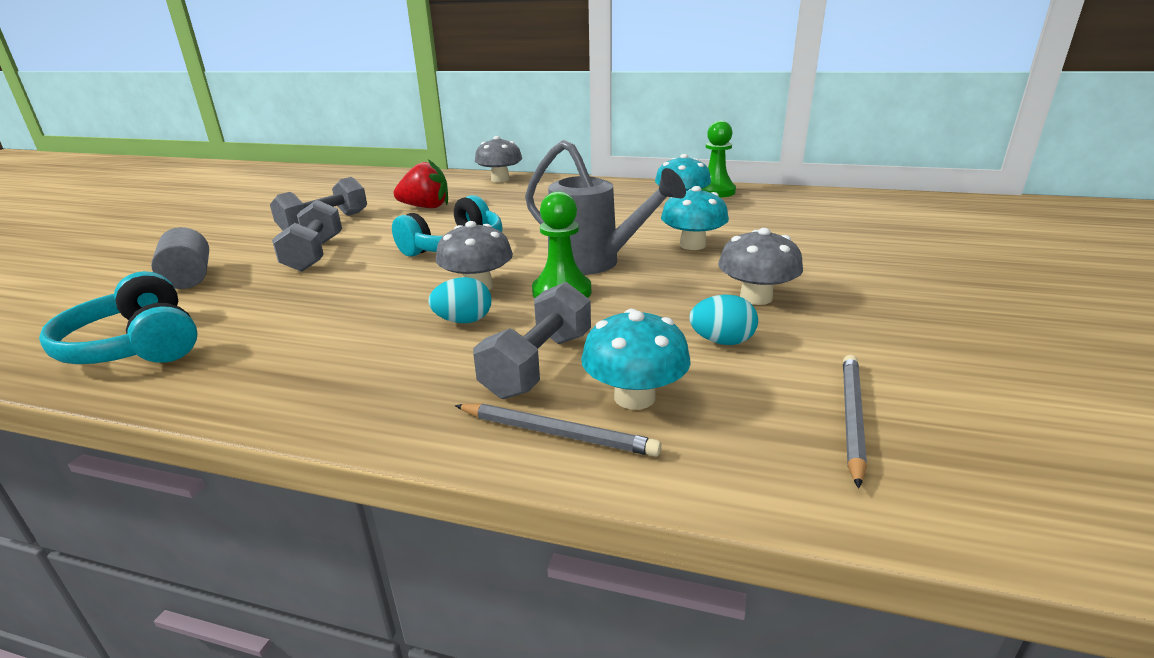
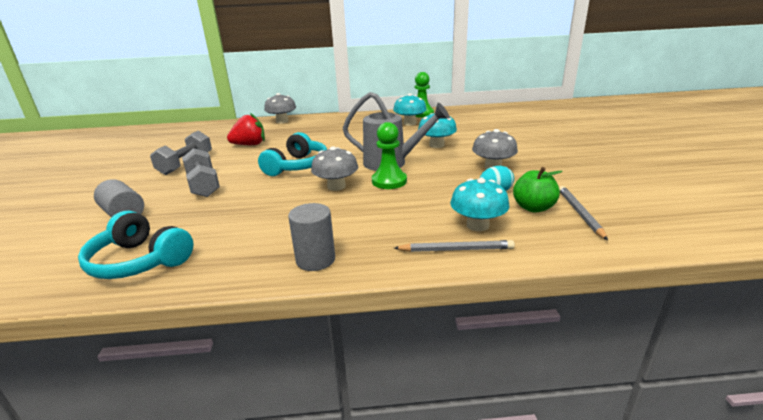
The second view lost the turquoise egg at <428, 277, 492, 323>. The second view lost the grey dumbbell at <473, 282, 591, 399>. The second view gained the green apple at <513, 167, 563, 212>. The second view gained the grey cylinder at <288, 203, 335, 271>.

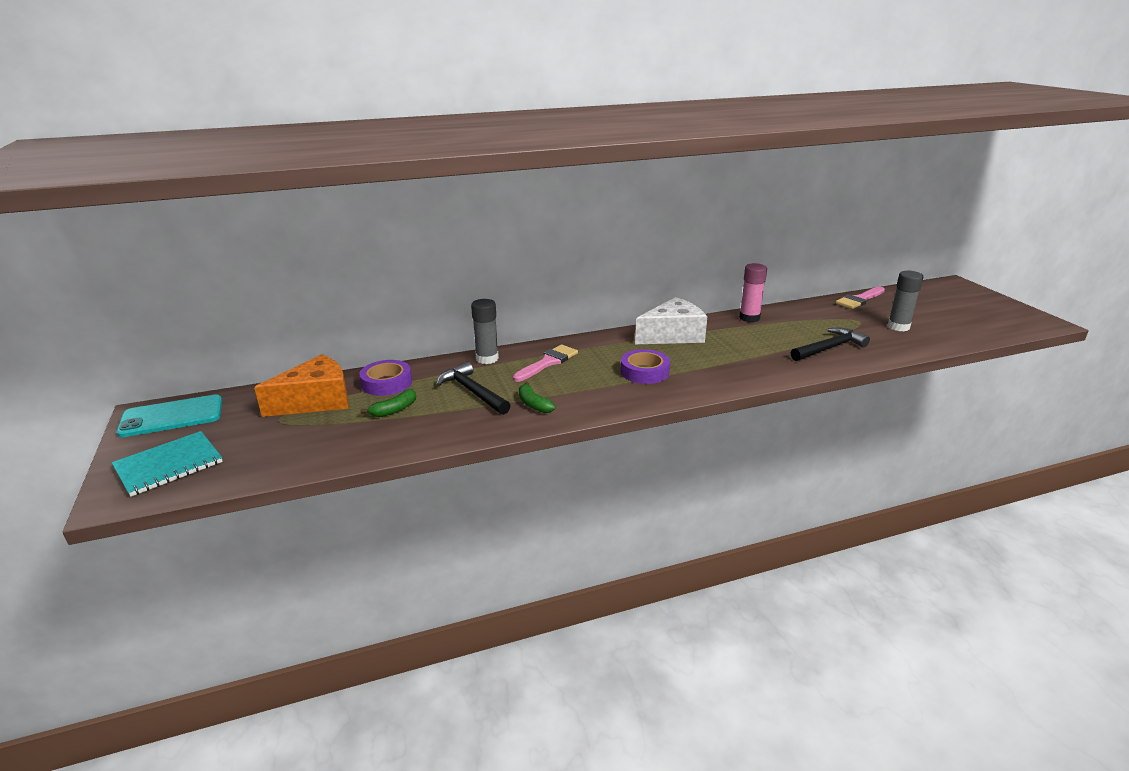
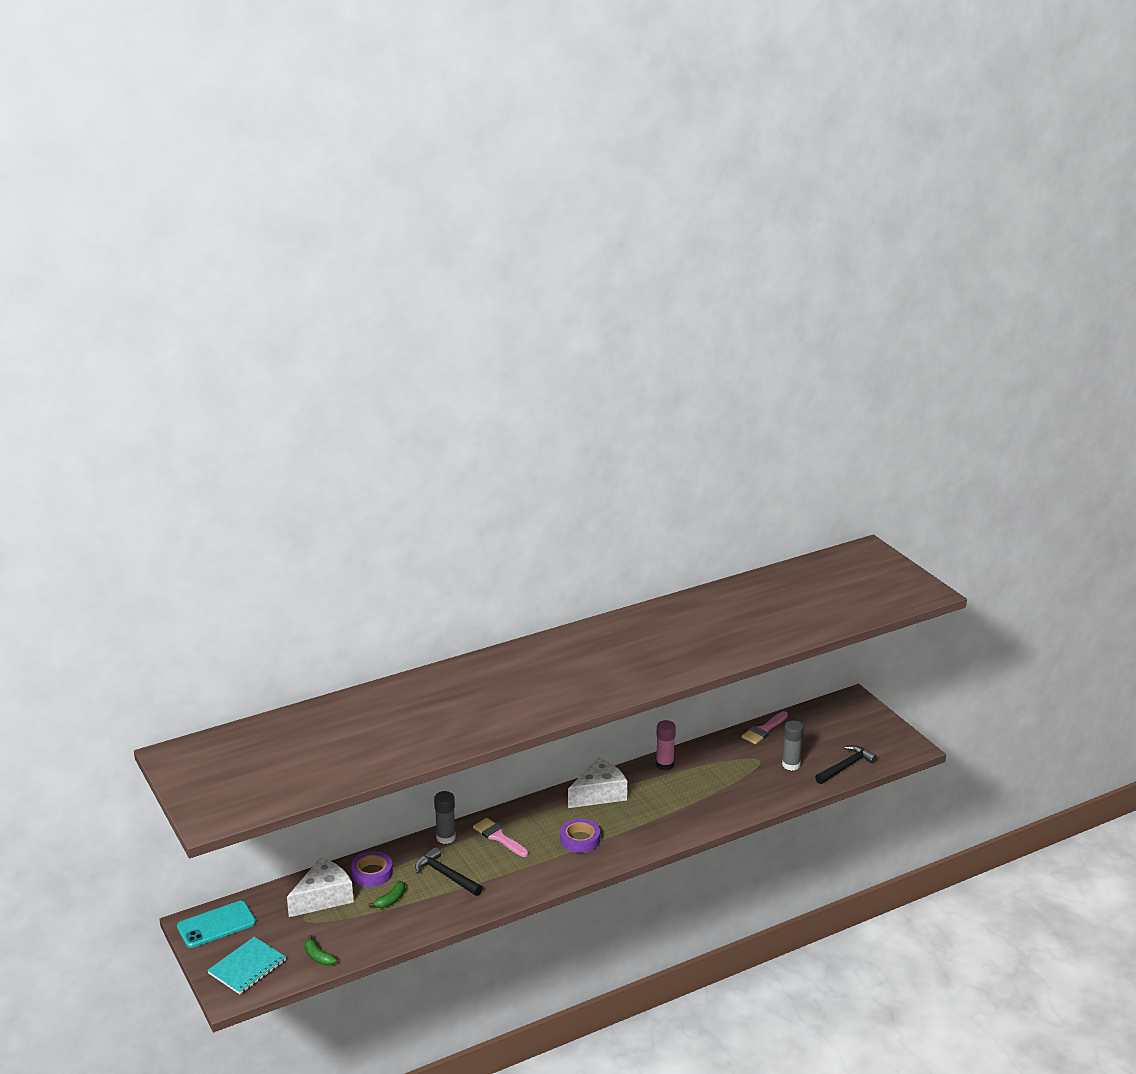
The black hammer ended up elsewhere, having gone from <791, 328, 870, 361> to <815, 745, 877, 784>. The pink brush at <513, 345, 578, 382> ended up facing another way, 75 degrees counterclockwise from before. What was the orange cheese at <254, 354, 349, 417> turned into the white cheese at <287, 857, 354, 917>. The green banana ended up elsewhere, having gone from <519, 382, 556, 413> to <304, 935, 337, 966>.

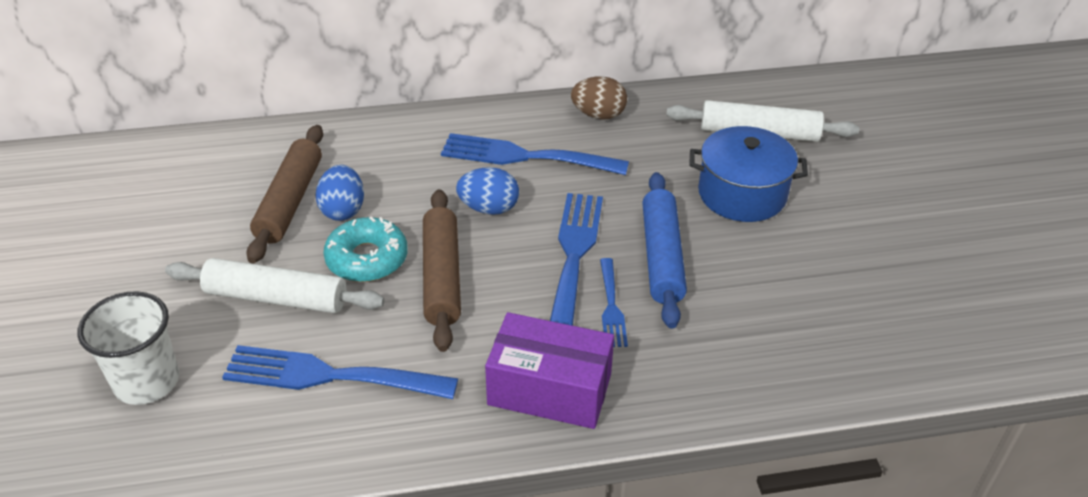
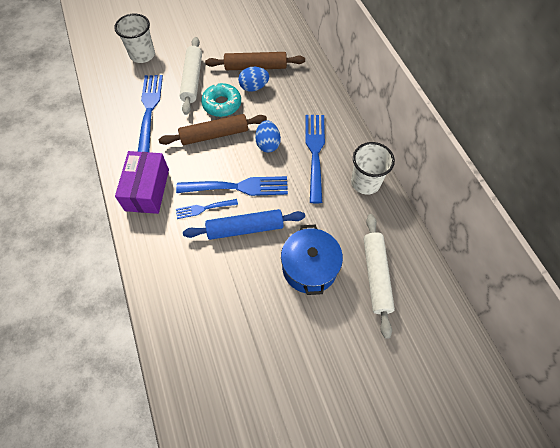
Where the brown egg stood at <571, 76, 627, 120>, the white cup came to stand at <351, 142, 395, 195>.

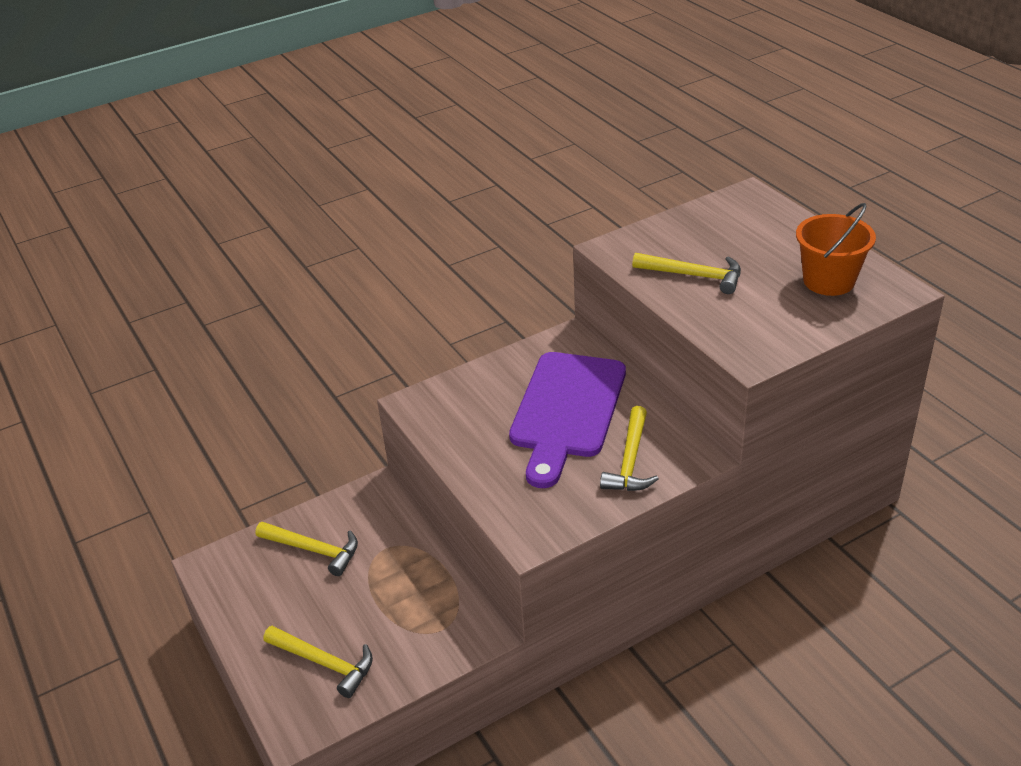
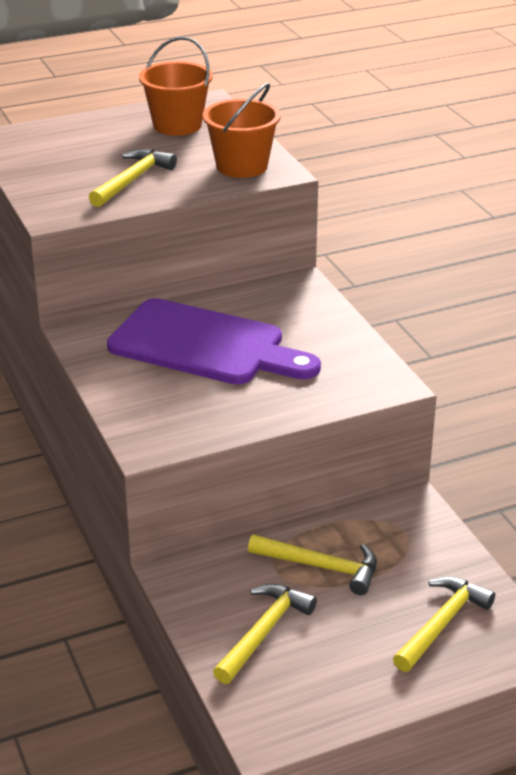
The yellow hammer ended up elsewhere, having gone from <600, 406, 659, 491> to <248, 534, 377, 595>. The second view gained the orange bucket at <203, 83, 281, 178>.

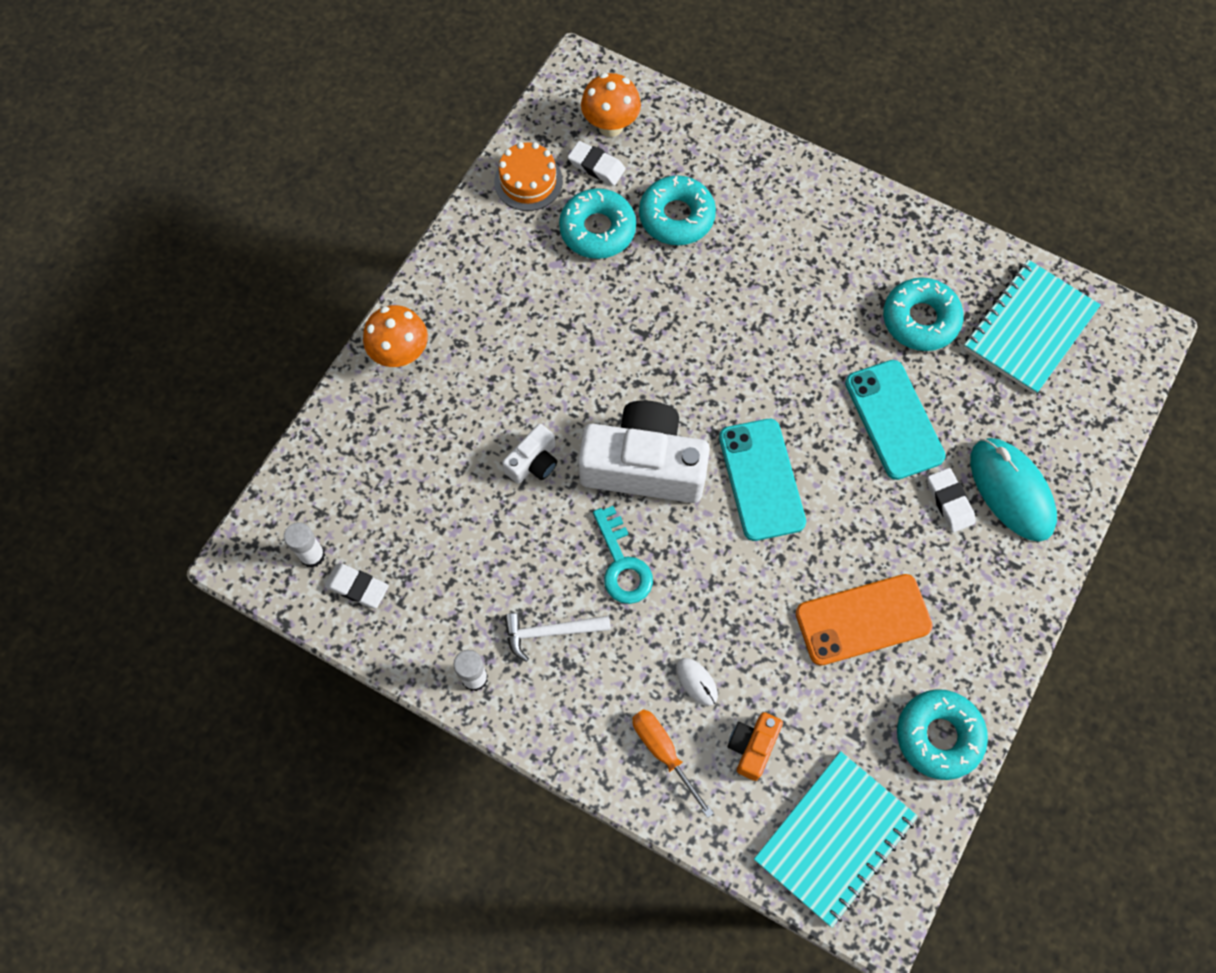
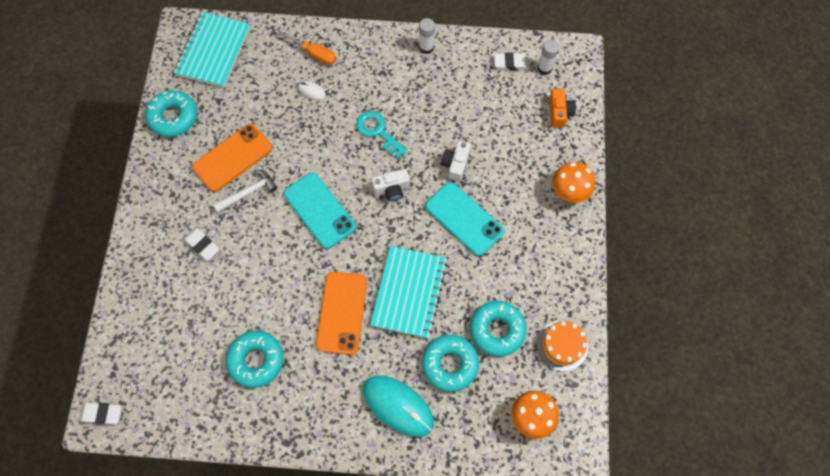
The white eraser ended up elsewhere, having gone from <568, 141, 626, 186> to <79, 402, 122, 425>. The turquoise notebook ended up elsewhere, having gone from <963, 260, 1101, 395> to <370, 246, 448, 339>. The turquoise phone ended up elsewhere, having gone from <845, 360, 946, 480> to <425, 182, 504, 256>. The size of the white camera at <578, 400, 710, 503> changed by a factor of 0.47. The turquoise mouse ended up elsewhere, having gone from <970, 438, 1057, 542> to <363, 376, 434, 437>. The white hammer ended up elsewhere, having gone from <504, 613, 611, 662> to <213, 170, 277, 212>. The orange camera ended up elsewhere, having gone from <728, 712, 783, 781> to <549, 89, 576, 128>. The second view gained the orange phone at <316, 272, 367, 355>.

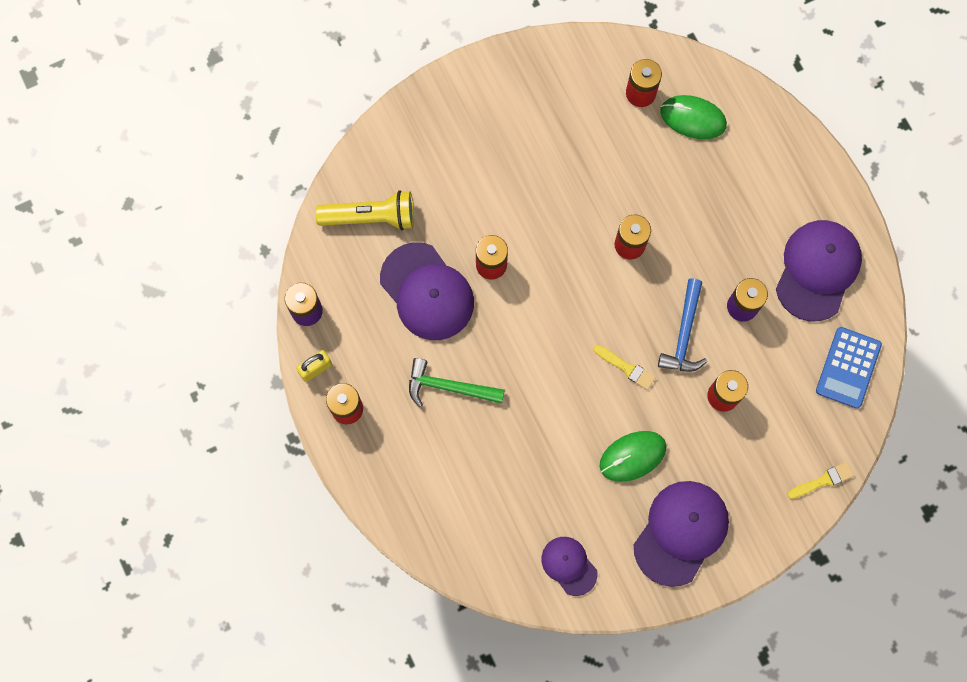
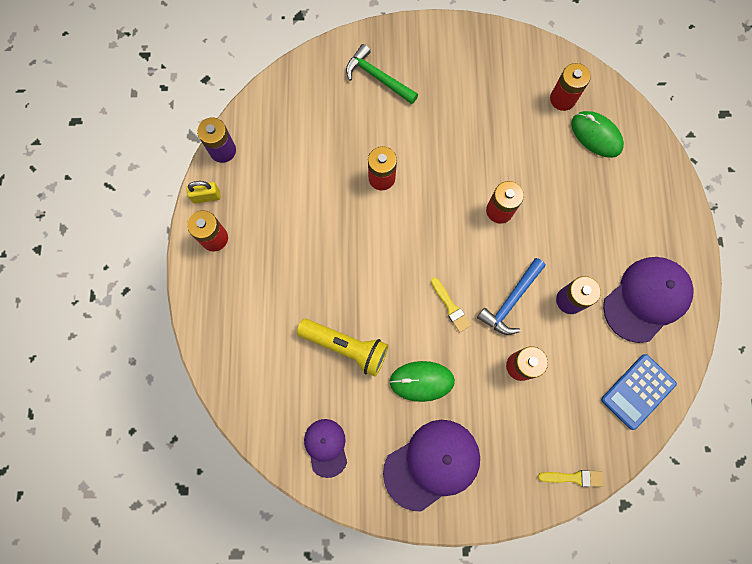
The yellow flashlight ended up elsewhere, having gone from <315, 191, 414, 230> to <297, 319, 388, 377>. The second view lost the purple cap at <380, 242, 474, 340>. The green hammer ended up elsewhere, having gone from <409, 358, 505, 407> to <346, 44, 418, 104>.

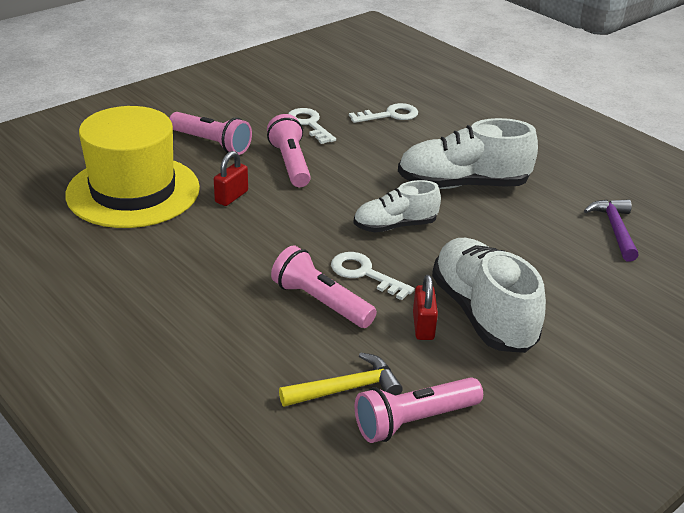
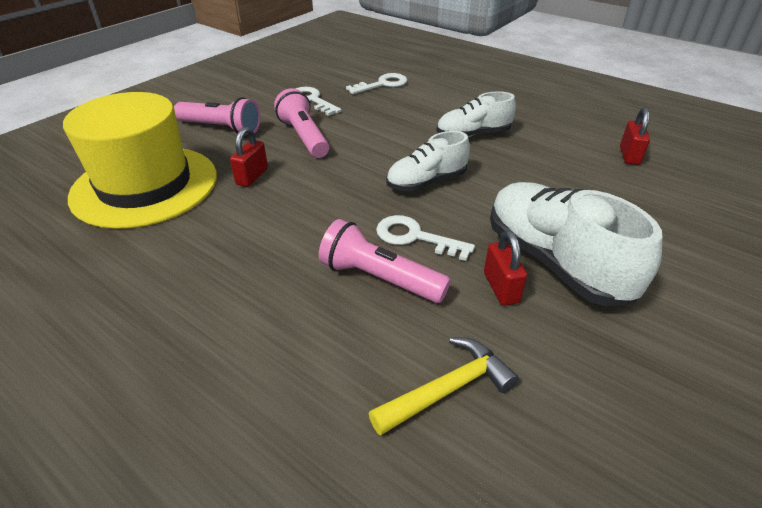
The size of the white shoe at <398, 118, 538, 189> changed by a factor of 0.61. Where the purple hammer stood at <584, 199, 639, 262>, the red padlock came to stand at <620, 107, 650, 165>. The second view lost the pink flashlight at <355, 377, 483, 443>.

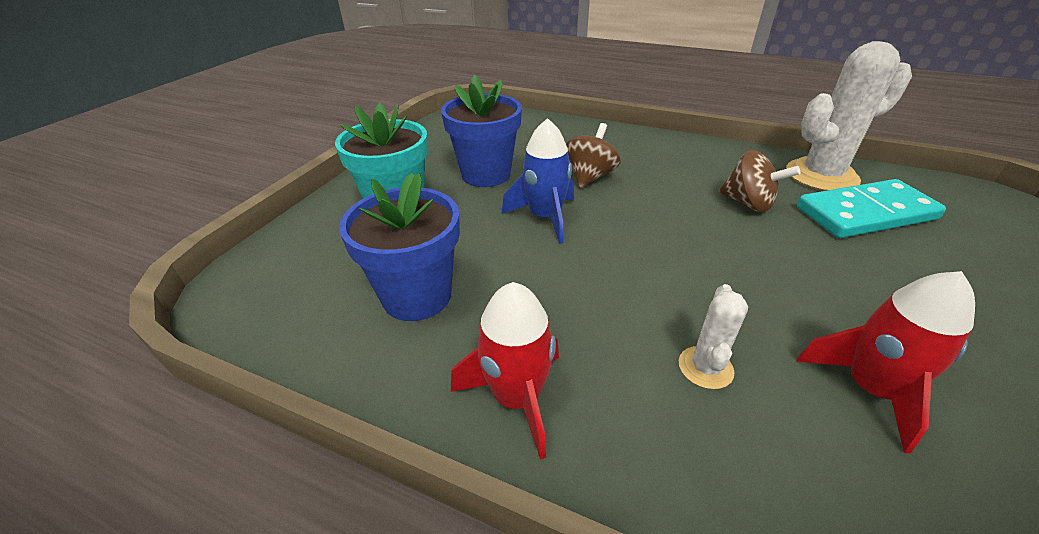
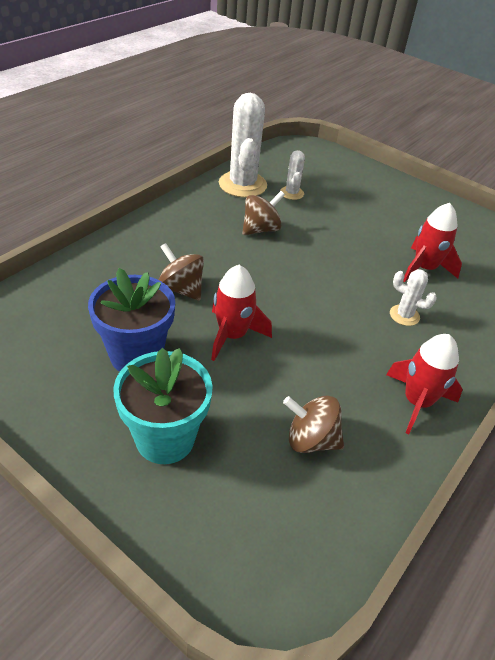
What was the blue rocket at <502, 118, 574, 244> turned into the red rocket at <211, 265, 272, 361>. Where the blue flower pot stood at <339, 173, 460, 321>, the brown spinning top came to stand at <283, 396, 344, 453>. Where the turquoise domino stood at <797, 179, 946, 238>, the white cactus came to stand at <280, 150, 305, 200>.

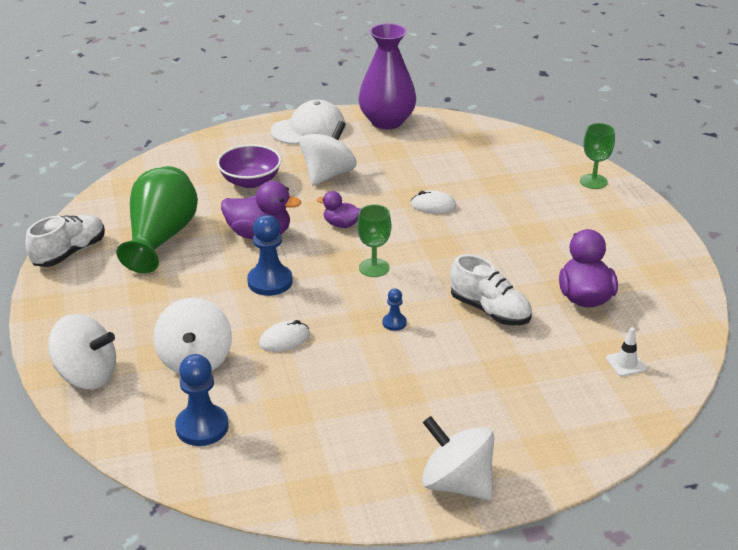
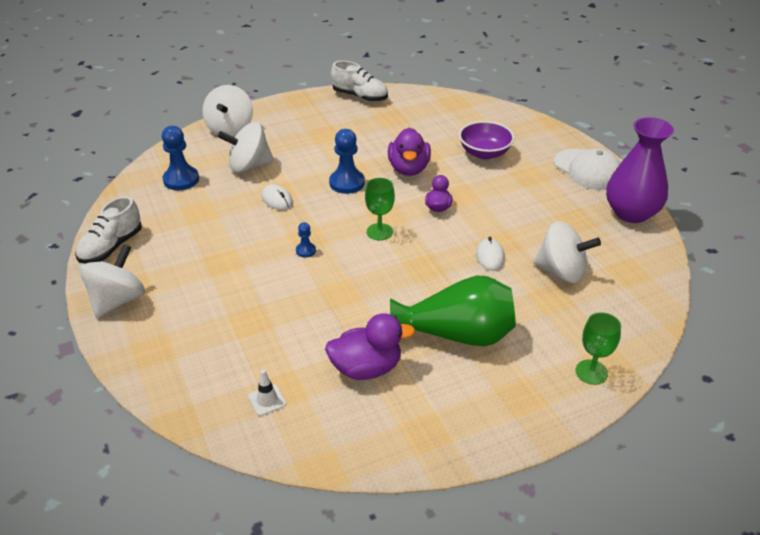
The white spinning top ended up elsewhere, having gone from <300, 121, 357, 186> to <533, 221, 601, 283>. The green vase ended up elsewhere, having gone from <116, 166, 198, 273> to <390, 276, 516, 346>. The white shoe ended up elsewhere, having gone from <450, 254, 532, 325> to <75, 196, 142, 264>.

